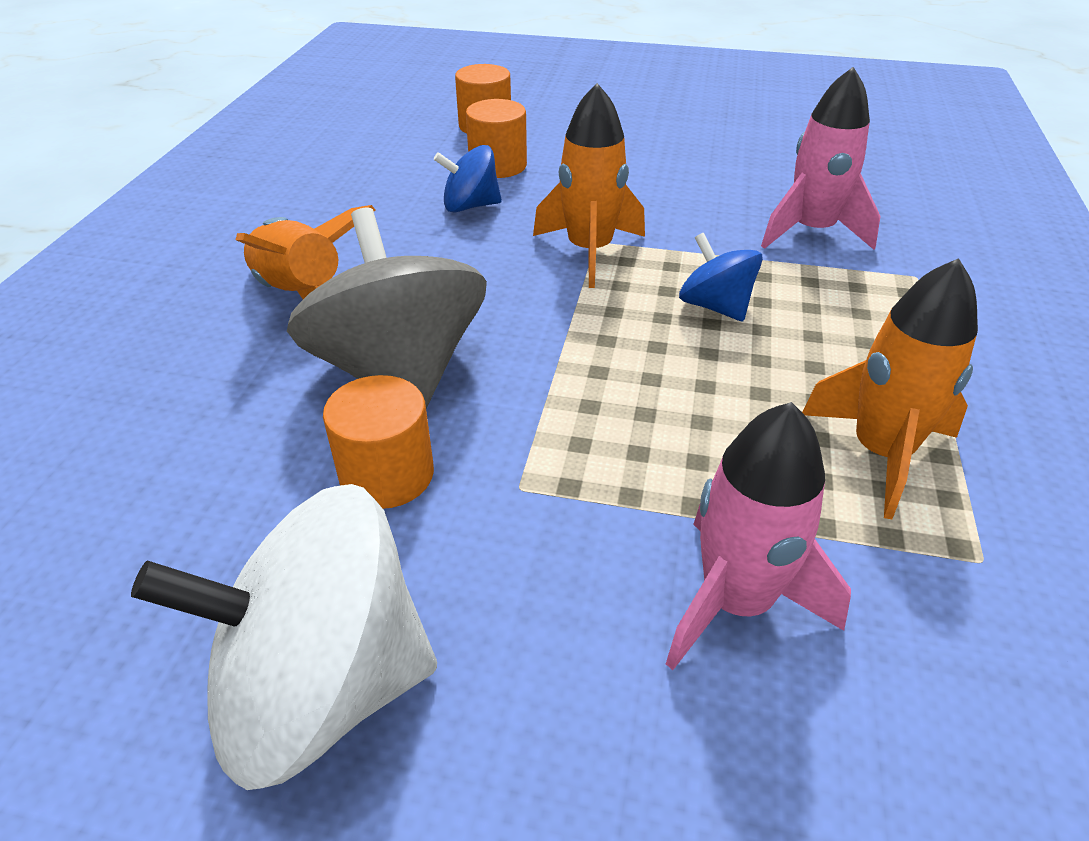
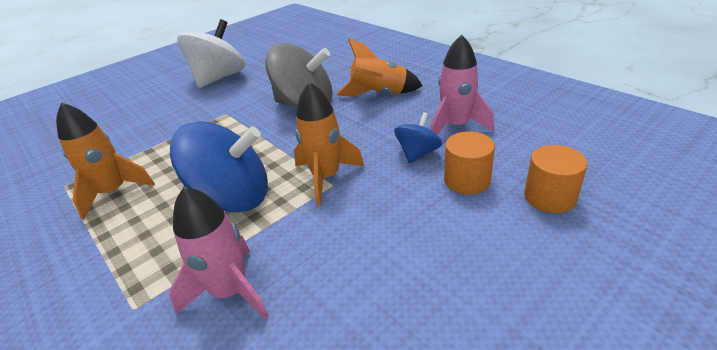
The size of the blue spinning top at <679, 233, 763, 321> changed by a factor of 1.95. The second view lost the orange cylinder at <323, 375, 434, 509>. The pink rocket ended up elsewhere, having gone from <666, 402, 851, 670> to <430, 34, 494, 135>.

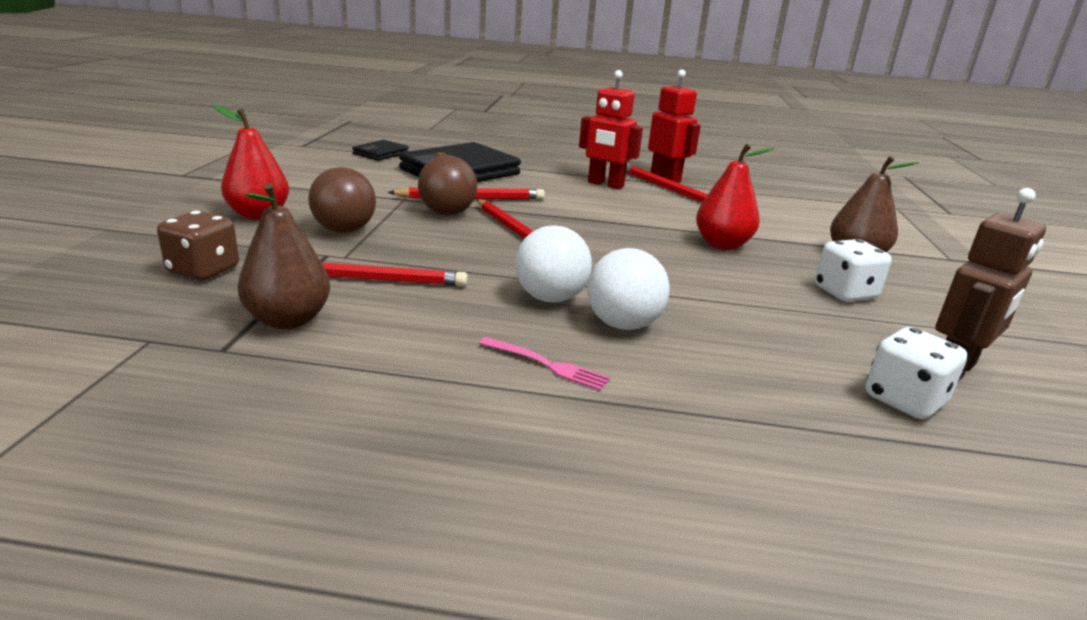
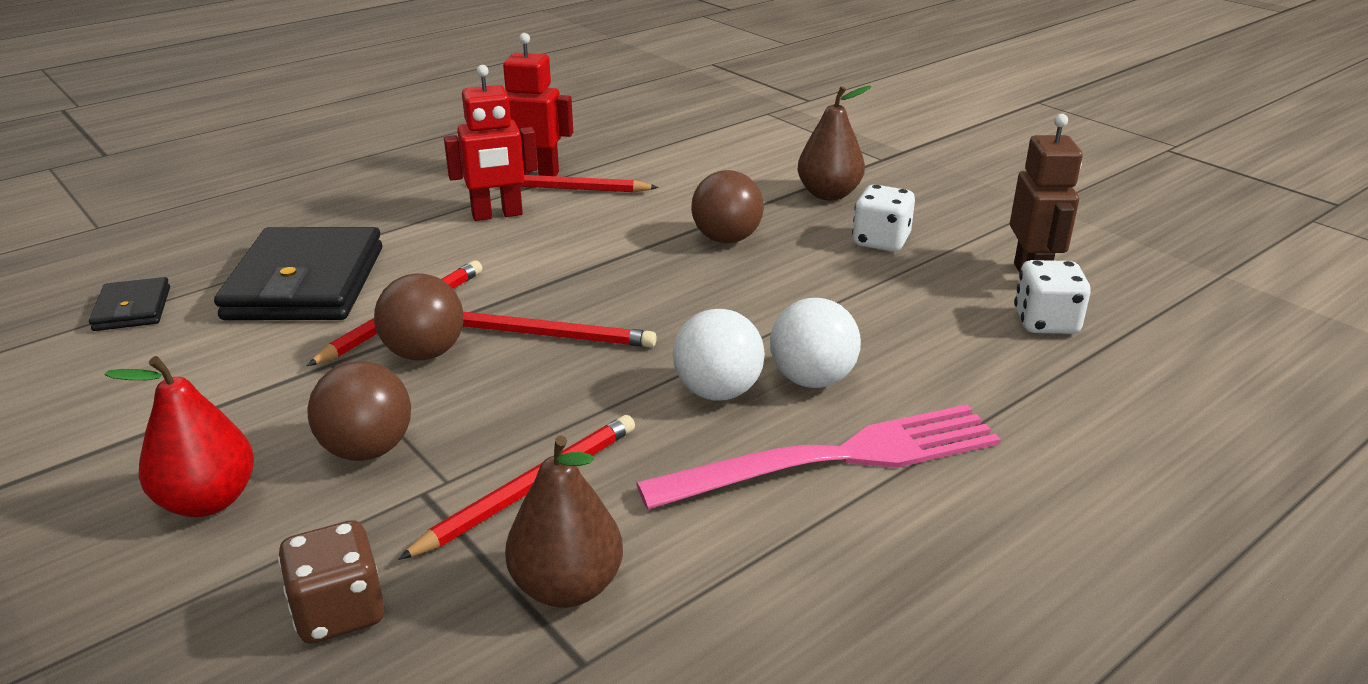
Where the red pear stood at <696, 144, 775, 250>, the brown ball came to stand at <691, 170, 764, 243>. The size of the pink fork at <479, 337, 610, 391> changed by a factor of 2.42.

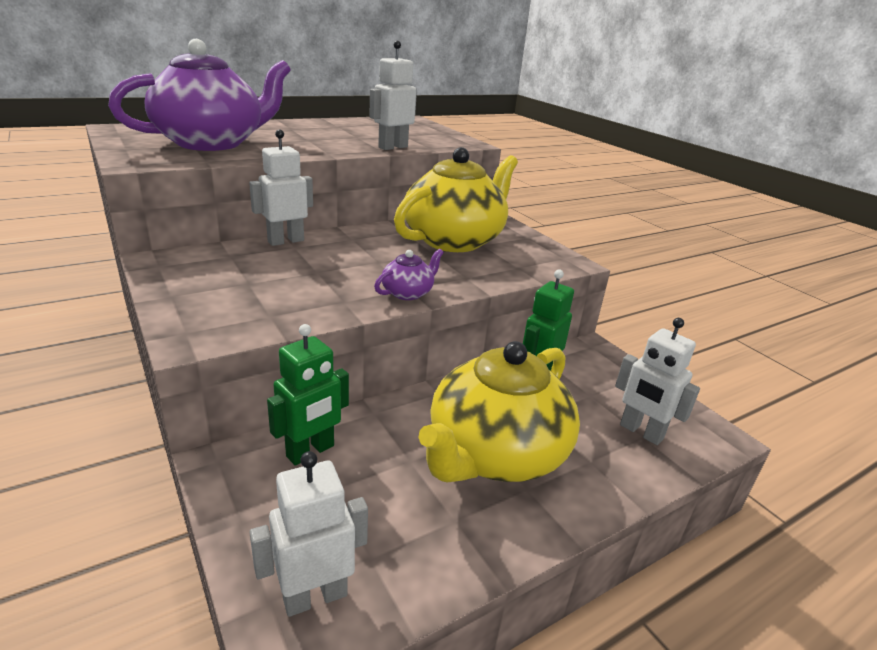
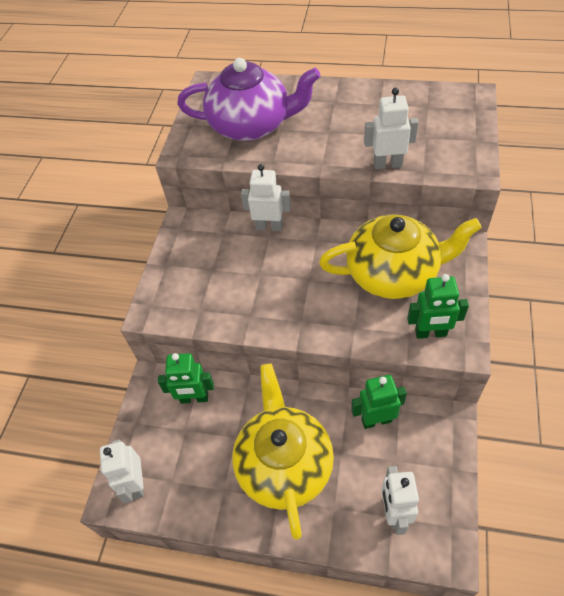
The second view lost the purple teapot at <374, 249, 444, 300>. The yellow teapot at <418, 341, 580, 483> ended up facing another way, 90 degrees clockwise from before. The white robot at <249, 451, 368, 617> ended up facing another way, 120 degrees counterclockwise from before. The second view gained the green robot at <407, 274, 469, 339>.

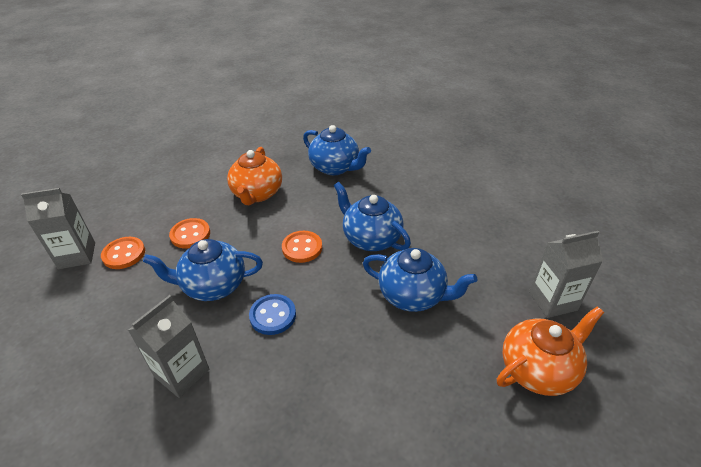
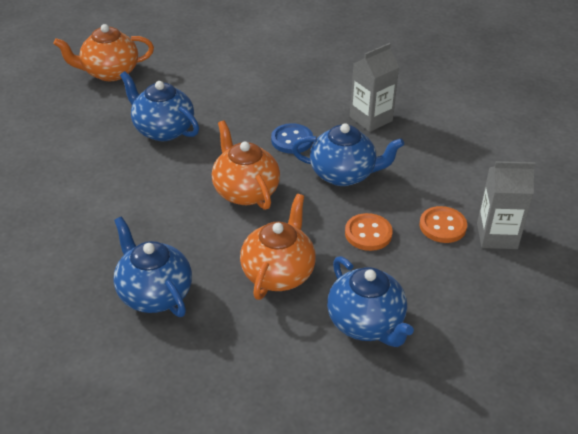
The blue teapot ended up elsewhere, having gone from <334, 182, 411, 251> to <327, 256, 414, 347>. Where the orange button stood at <282, 231, 322, 263>, the orange teapot came to stand at <212, 121, 280, 210>. The second view lost the grey carton at <529, 231, 603, 318>.

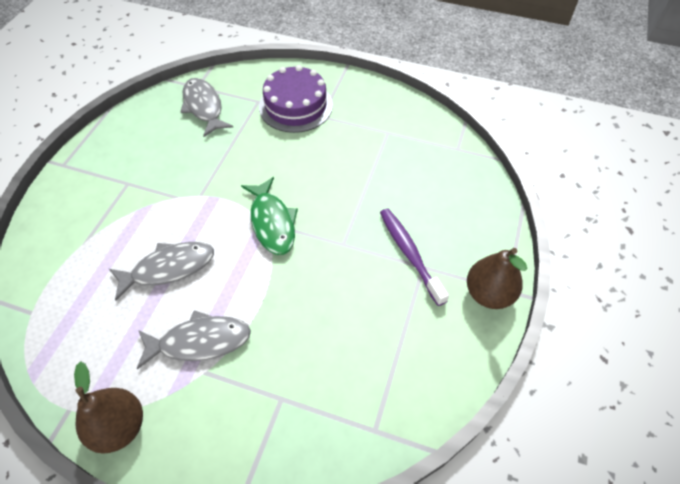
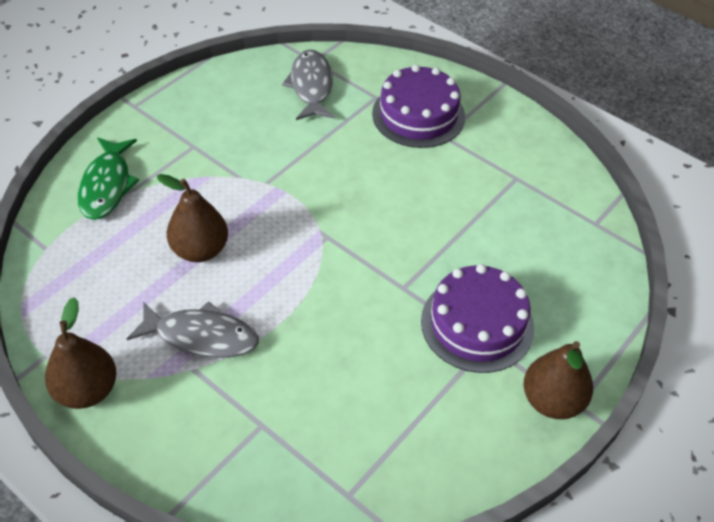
The green fish ended up elsewhere, having gone from <241, 177, 298, 255> to <78, 138, 139, 220>. Where the purple toothbrush stood at <380, 208, 449, 306>, the purple cake came to stand at <421, 264, 534, 373>. Where the grey fish stood at <109, 242, 214, 301>, the brown pear came to stand at <157, 174, 228, 262>.

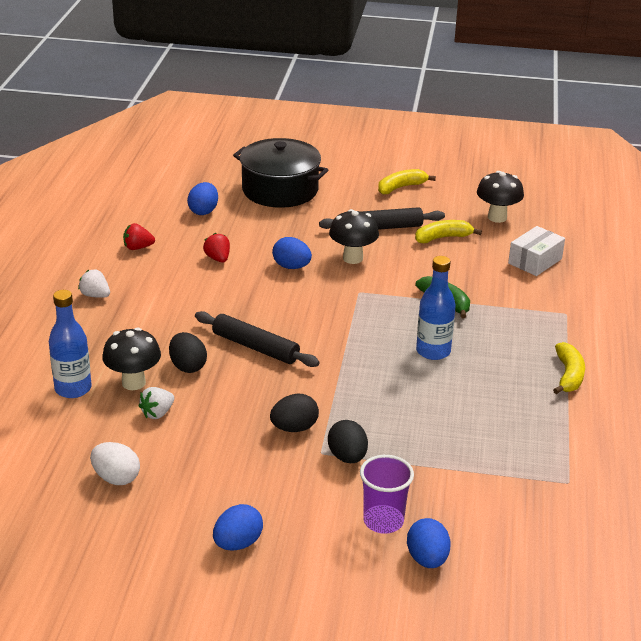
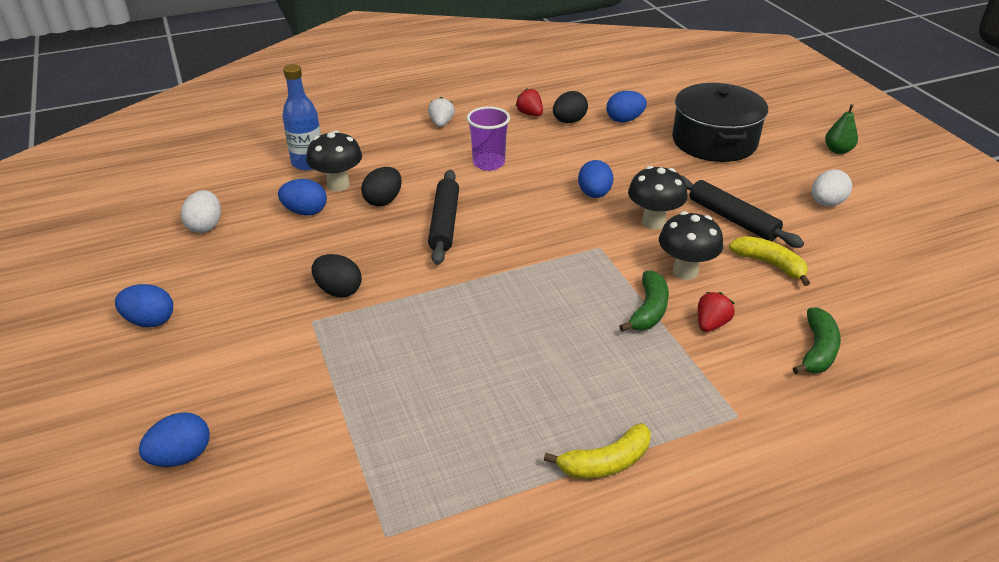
Where the yellow banana stood at <378, 169, 436, 195>, the white egg came to stand at <812, 169, 852, 206>. The black mushroom ended up elsewhere, having gone from <477, 171, 524, 223> to <659, 211, 723, 280>. Where the white box stood at <508, 226, 565, 276>, the green banana came to stand at <793, 308, 841, 374>. The red strawberry ended up elsewhere, having gone from <203, 233, 230, 263> to <698, 292, 735, 332>. The second view lost the blue bottle at <416, 256, 456, 360>. Where the white strawberry stood at <139, 387, 174, 419>, the blue egg came to stand at <278, 179, 327, 216>. The black egg ended up elsewhere, having gone from <328, 420, 368, 463> to <553, 91, 588, 123>. The purple cup ended up elsewhere, having gone from <360, 455, 414, 534> to <467, 106, 510, 171>. The second view gained the green pear at <825, 104, 858, 154>.

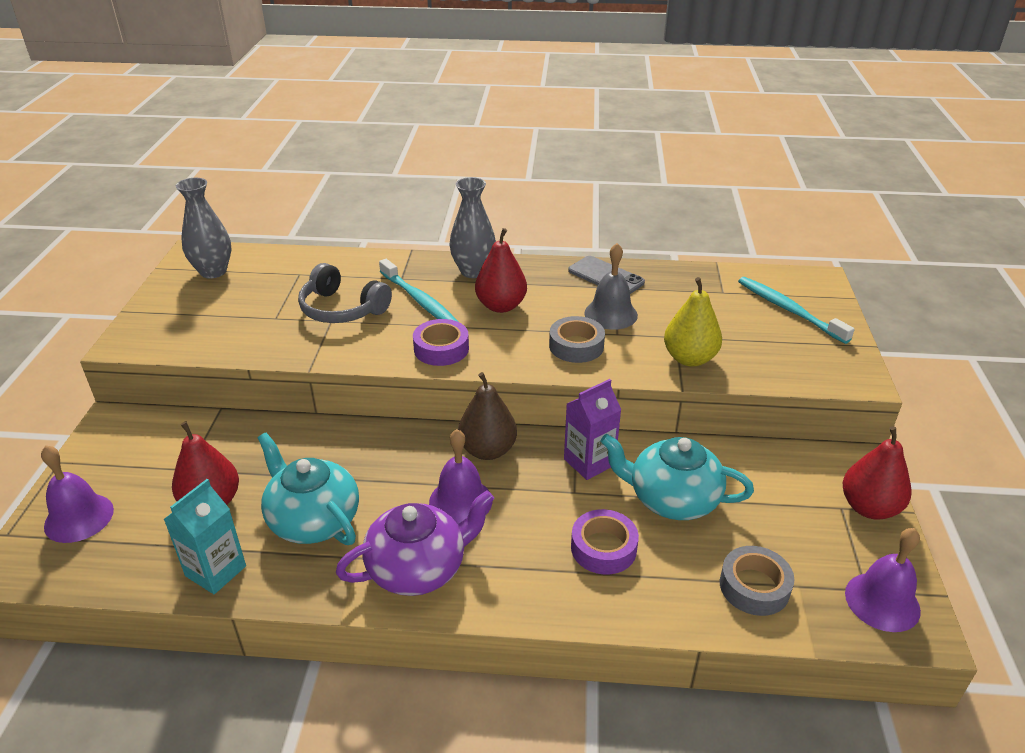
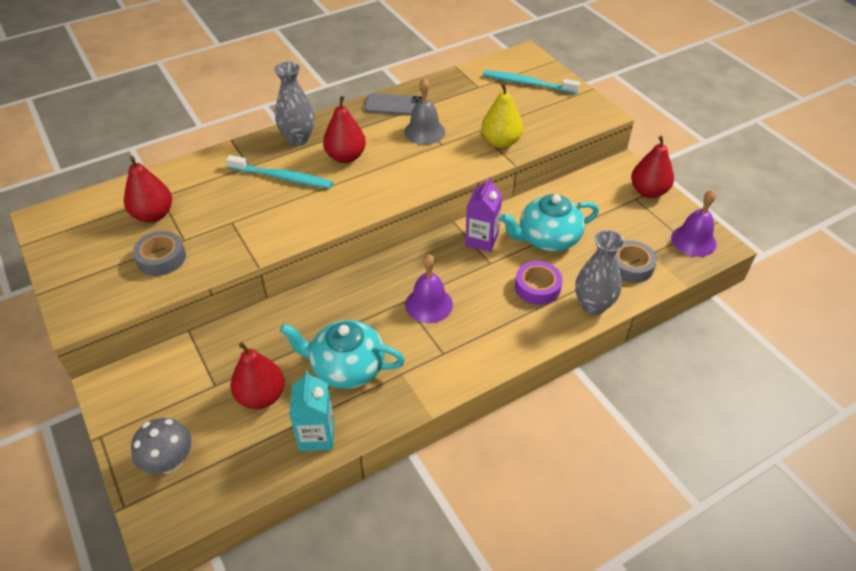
The grey vase ended up elsewhere, having gone from <176, 178, 232, 279> to <575, 230, 625, 315>. The second view lost the grey headphones at <298, 263, 392, 323>. The grey tape ended up elsewhere, having gone from <549, 316, 605, 363> to <133, 231, 186, 276>. The second view lost the purple tape at <413, 319, 469, 366>. The second view lost the brown pear at <458, 372, 517, 460>. Where the purple bell stood at <41, 445, 114, 543>, the grey mushroom came to stand at <131, 418, 192, 474>. The second view lost the purple teapot at <336, 490, 494, 596>. The second view gained the red pear at <124, 156, 172, 222>.

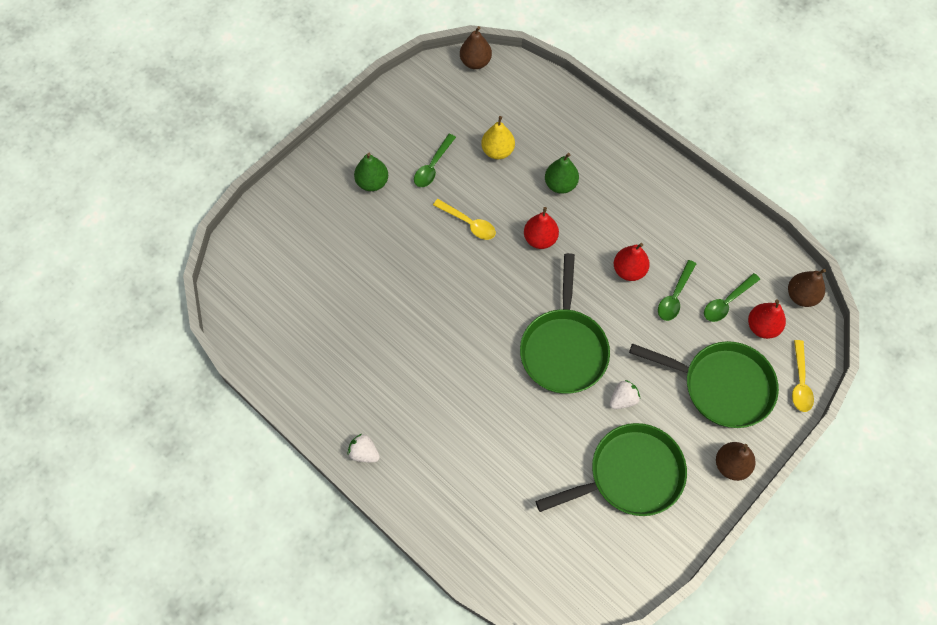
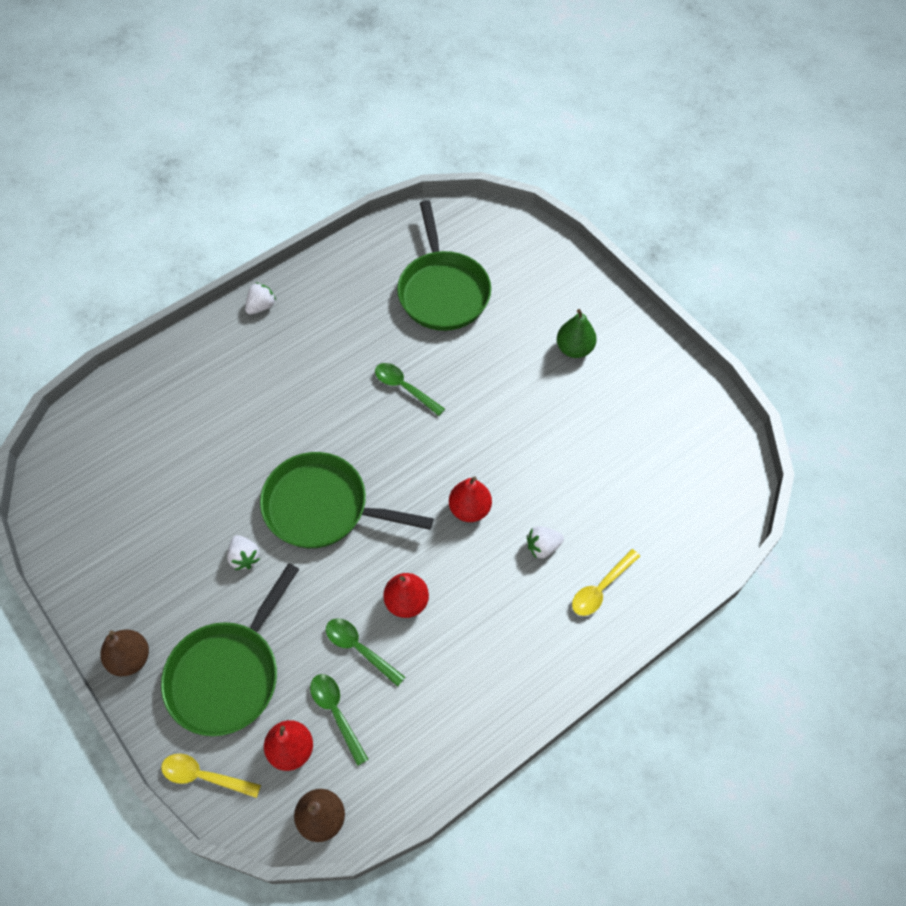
The second view lost the brown pear at <460, 26, 492, 69>. The second view lost the yellow pear at <481, 116, 515, 159>. The green spoon ended up elsewhere, having gone from <414, 134, 456, 187> to <375, 363, 445, 416>. Where the green pear stood at <545, 153, 579, 194>, the white strawberry came to stand at <527, 526, 564, 559>. The yellow spoon ended up elsewhere, having gone from <433, 199, 496, 240> to <572, 549, 640, 616>. The green pan ended up elsewhere, having gone from <536, 423, 687, 516> to <397, 200, 491, 331>.

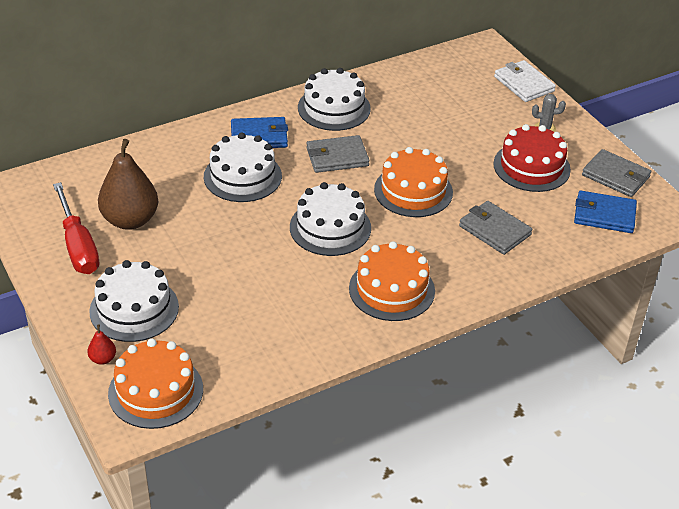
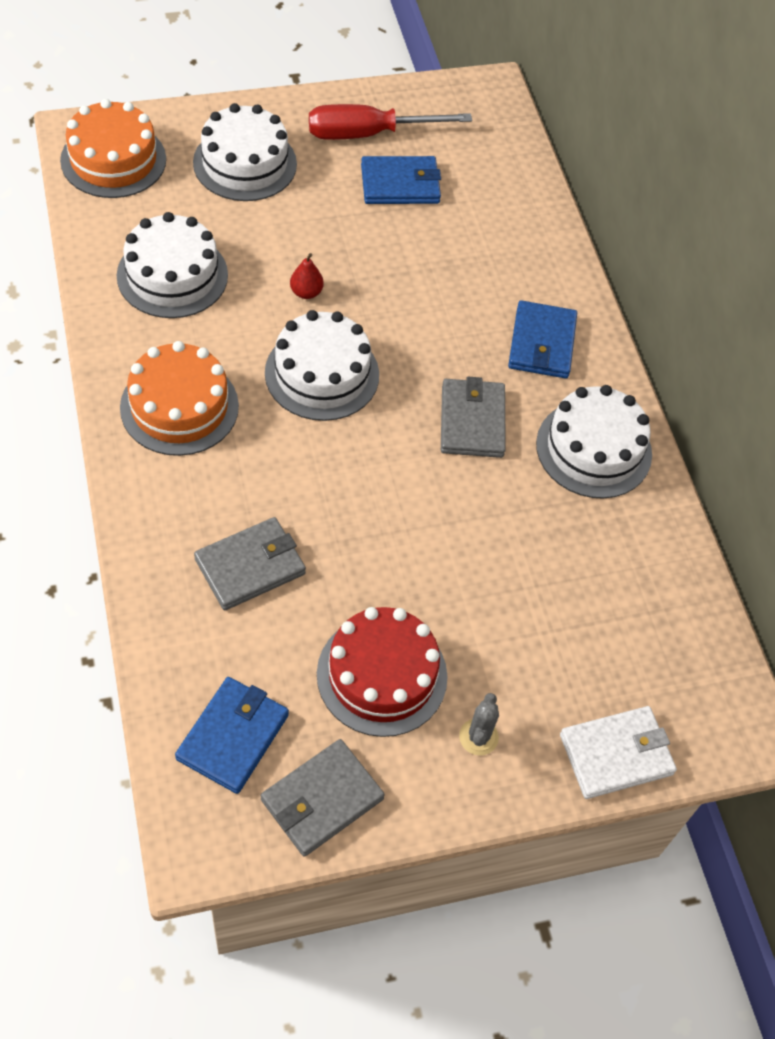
The white cake ended up elsewhere, having gone from <204, 133, 282, 202> to <117, 212, 228, 318>. Where the brown pear stood at <98, 139, 158, 230>, the blue wallet came to stand at <361, 156, 441, 204>. The second view lost the orange cake at <374, 147, 453, 217>. The red pear ended up elsewhere, having gone from <87, 325, 116, 365> to <290, 253, 324, 299>.

